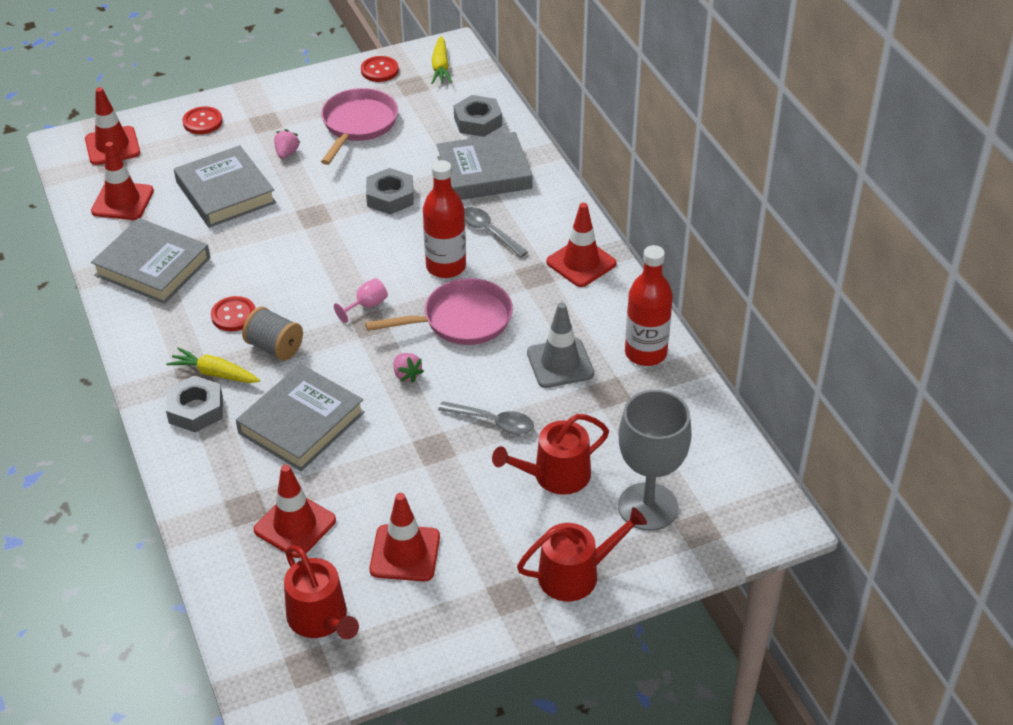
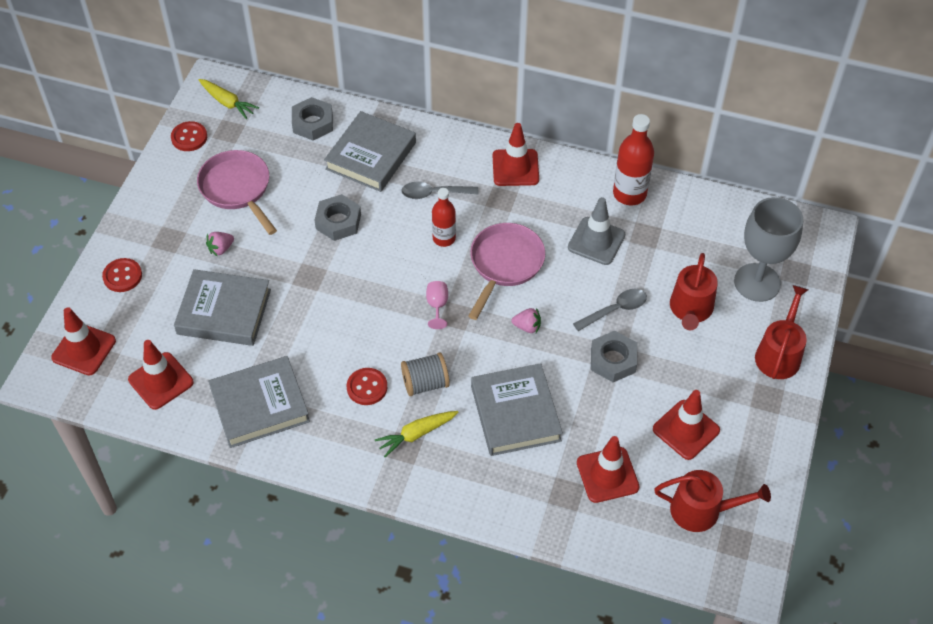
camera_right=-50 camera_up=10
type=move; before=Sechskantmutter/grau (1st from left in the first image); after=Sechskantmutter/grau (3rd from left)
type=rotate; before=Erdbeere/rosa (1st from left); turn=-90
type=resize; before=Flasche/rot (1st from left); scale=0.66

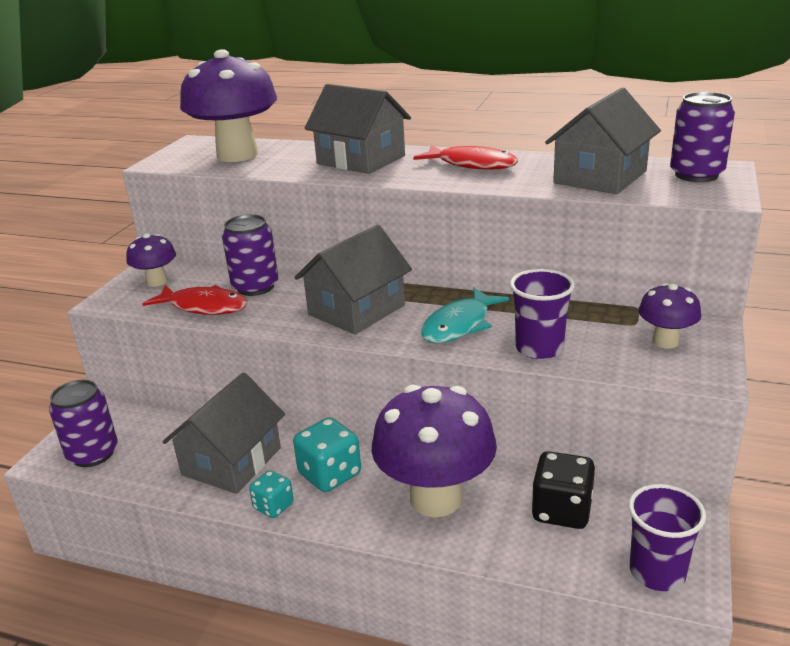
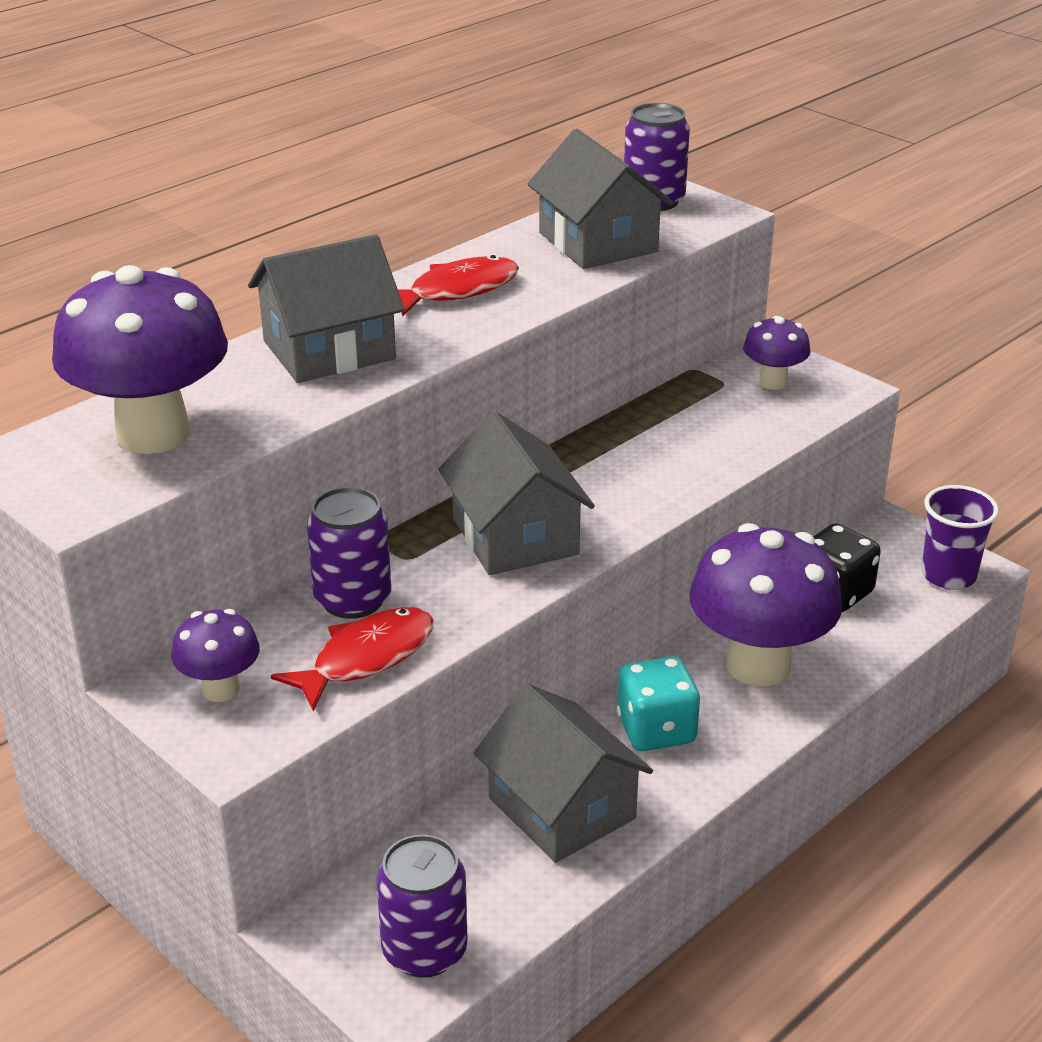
camera_right=-65 camera_up=5
type=delete; before=Spielwürfel/türkis (1st from left)
type=delete; before=Fisch/türkis
type=delete; before=Becher/lila (1st from left)

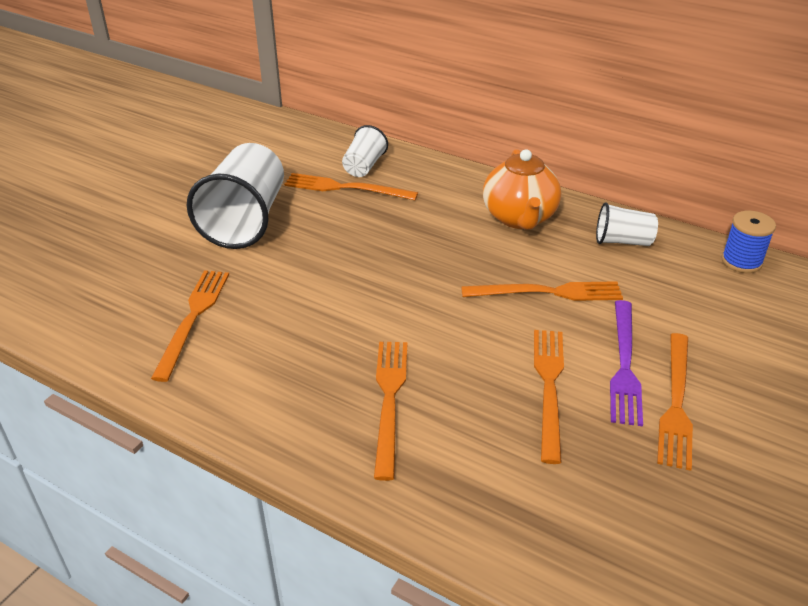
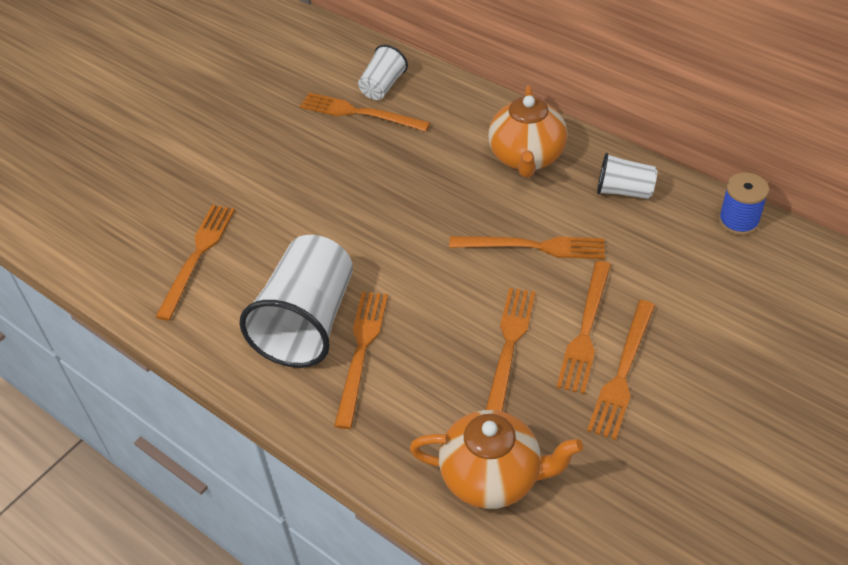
camera_right=10 camera_up=10
type=move; before=Becher/weiß (1st from left)
type=recolor; before=Gabel/lila; after=Gabel/orange (6th from left)
type=insert; after=Teekanne/orange (1st from left)

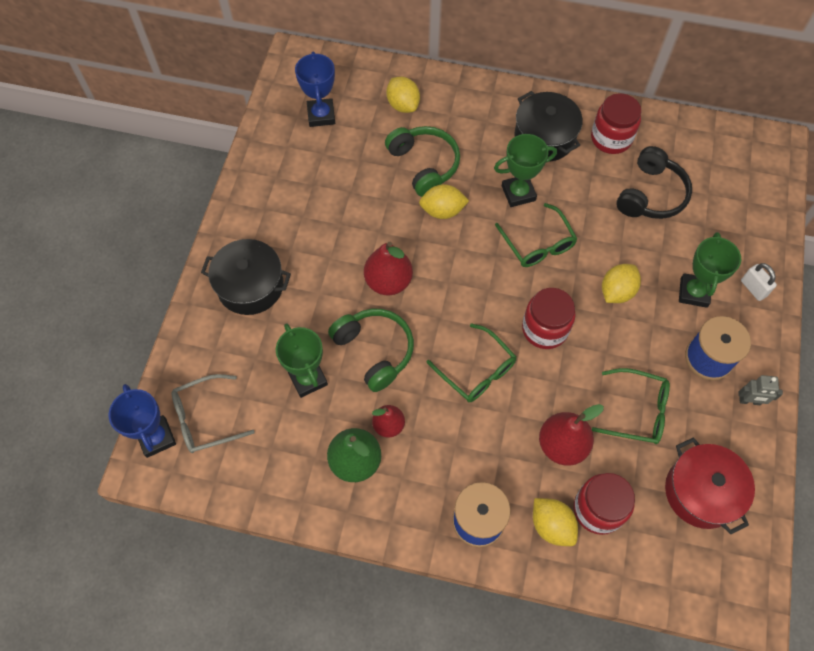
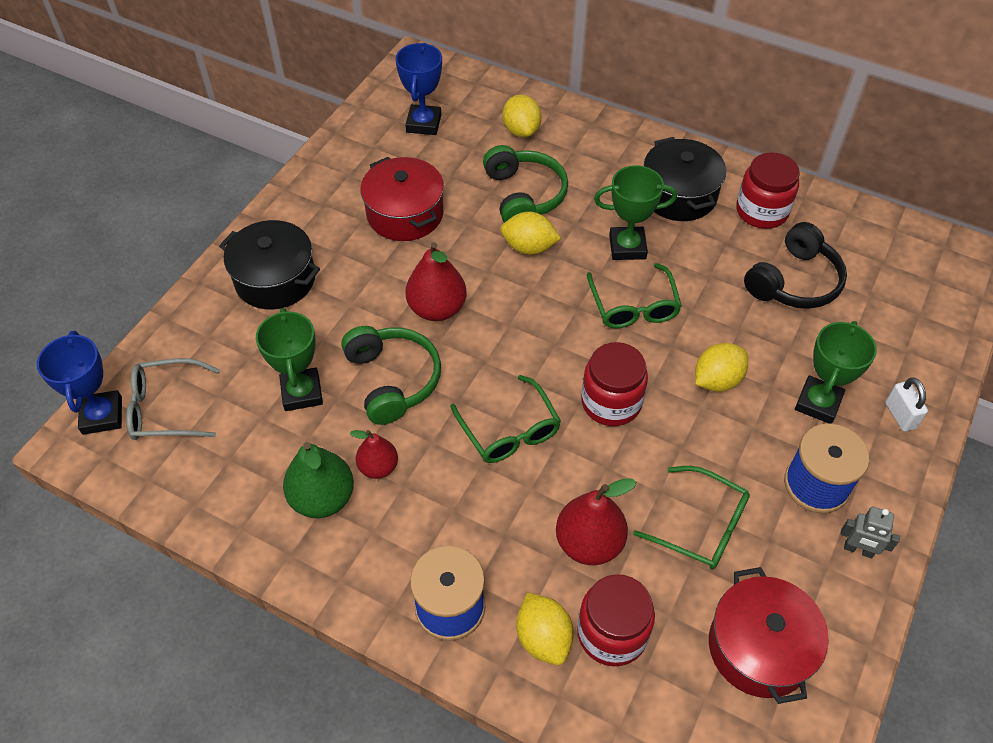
camera_right=15 camera_up=-10
type=insert; after=Kochtopf/rot (1st from left)

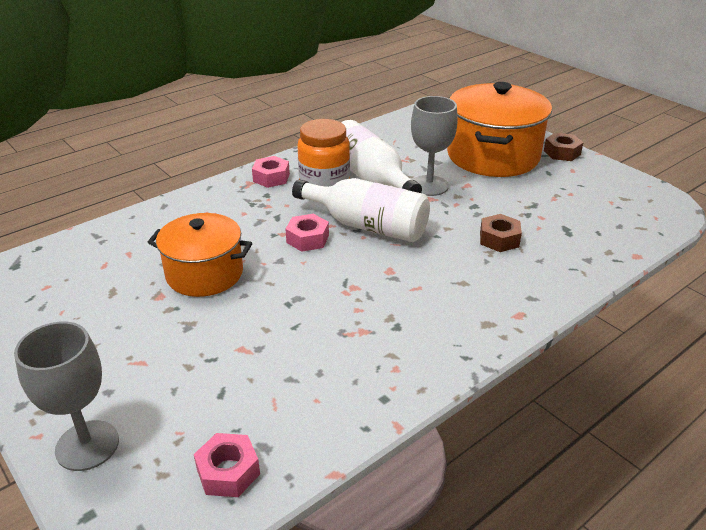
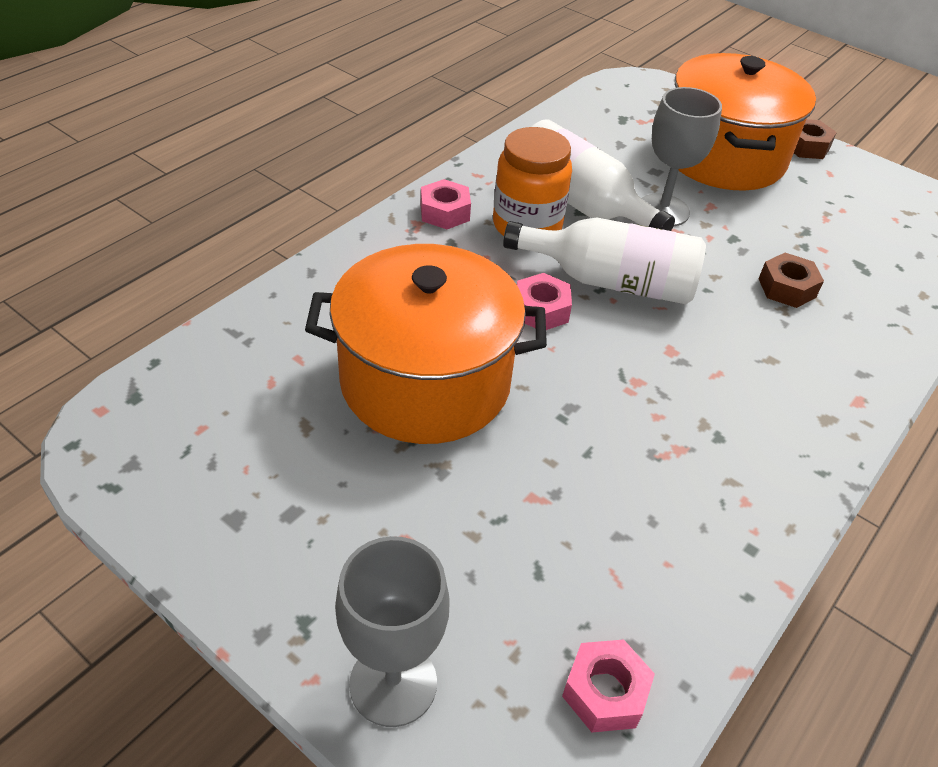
camera_right=-15 camera_up=10
type=resize; before=Kochtopf/orange (1st from left); scale=1.55

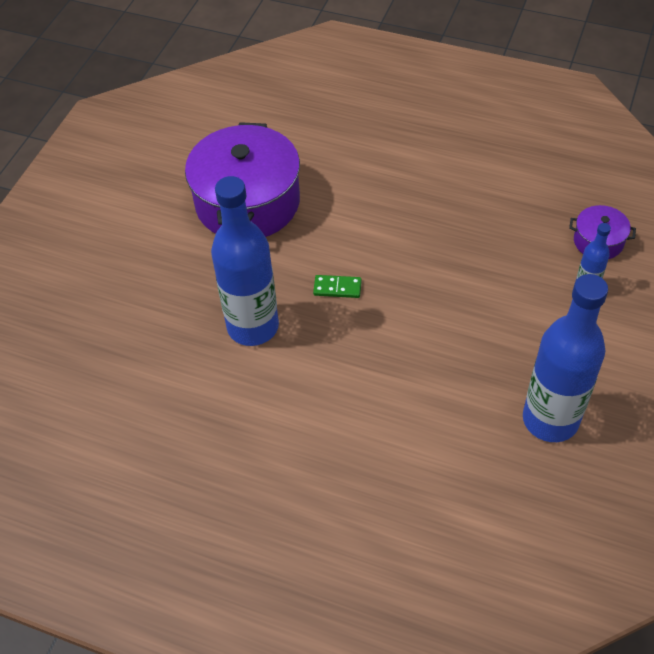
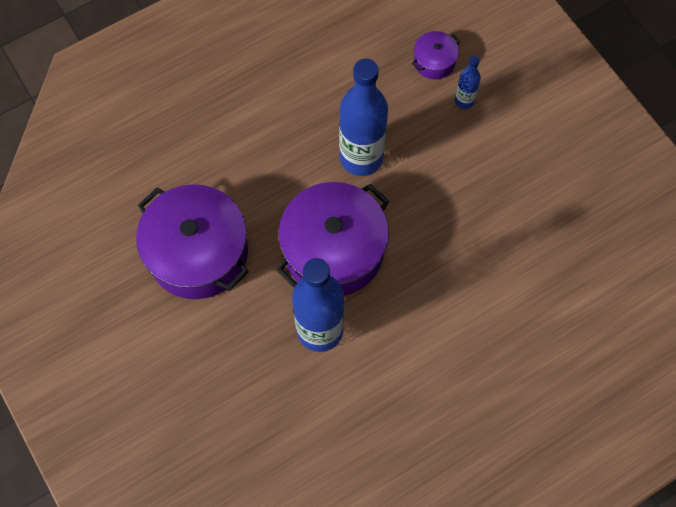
camera_right=-55 camera_up=15
type=replace; before=Dominostein/grün; after=Kochtopf/lila (2nd from left)
type=move; before=Flasche/blau (2nd from left)

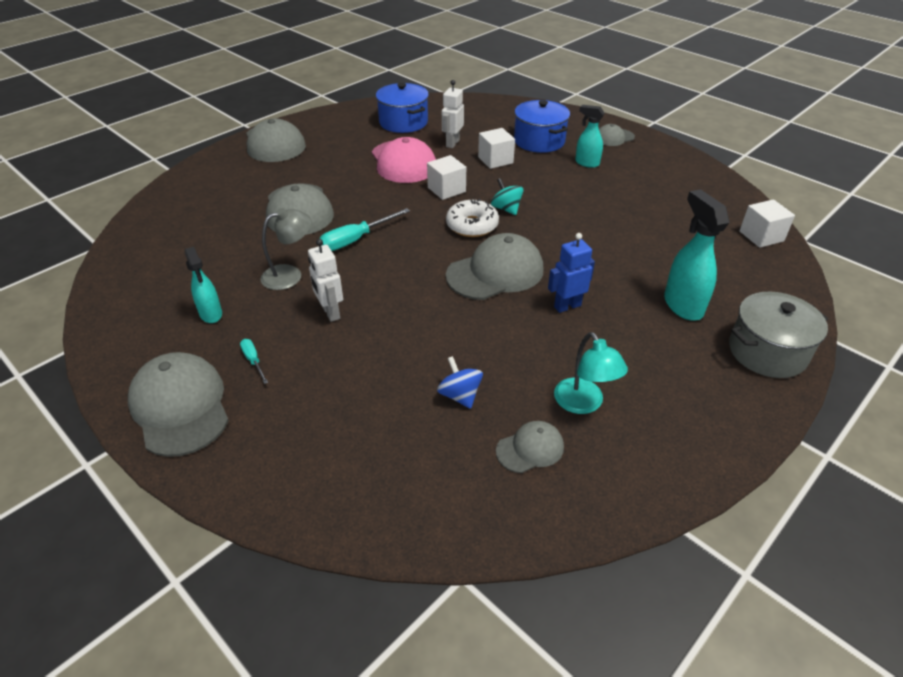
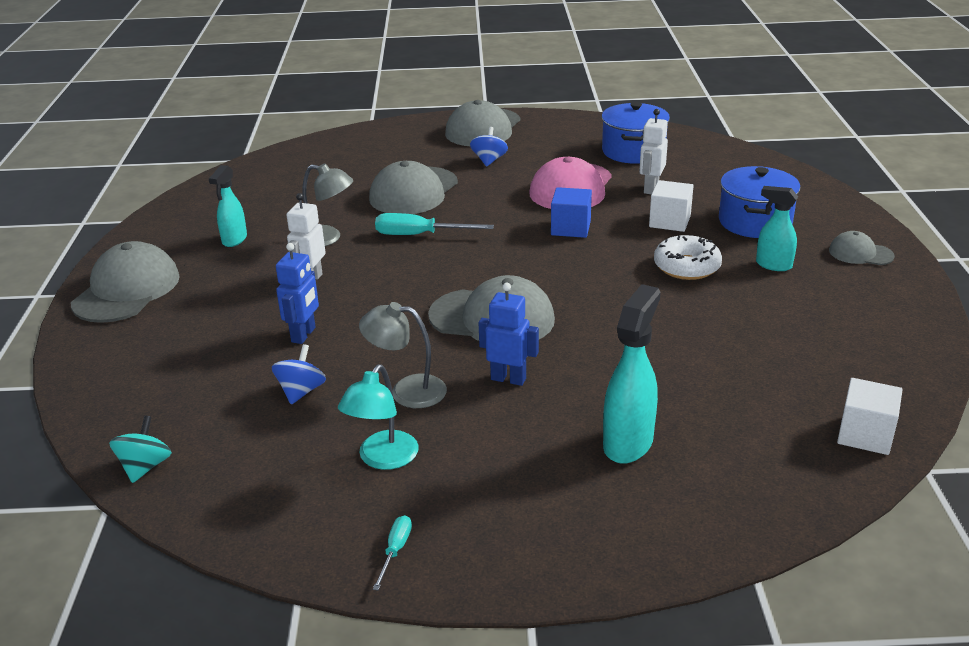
camera_right=45 camera_up=-10
type=move; before=Schraubenzieher/türkis (1st from left)
type=recolor; before=Kubus/weiß (1st from left); after=Kubus/blau
type=rotate; before=Roboter/weiß (2nd from left); turn=-45
type=move; before=Donut/weiß
type=move; before=Kreisel/türkis
type=delete; before=Kappe/grau (5th from left)
type=rotate; before=Sprühflasche/türkis (2nd from left in the first image); turn=-45
type=delete; before=Kochtopf/grau
type=insert; after=Roboter/blau (1st from left)
type=insert; after=Lampe/grau (2nd from left)
type=insert; after=Kreisel/blau (2nd from left)

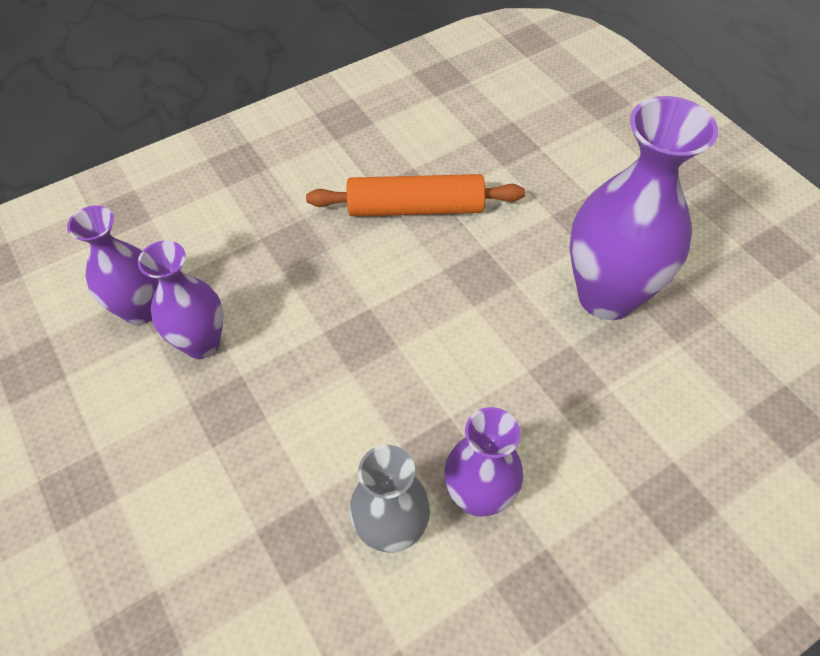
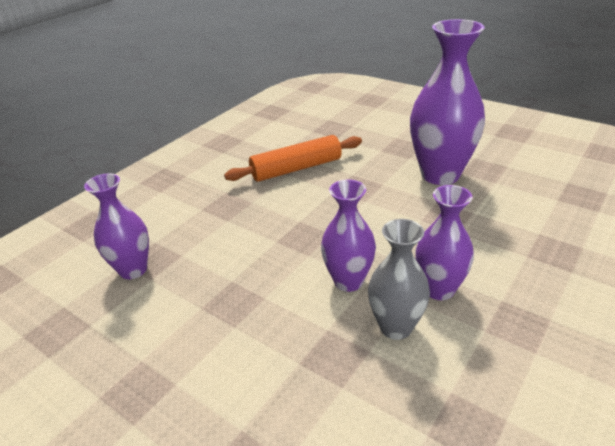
camera_right=-20 camera_up=-20
type=move; before=Vase/lila (2nd from left)

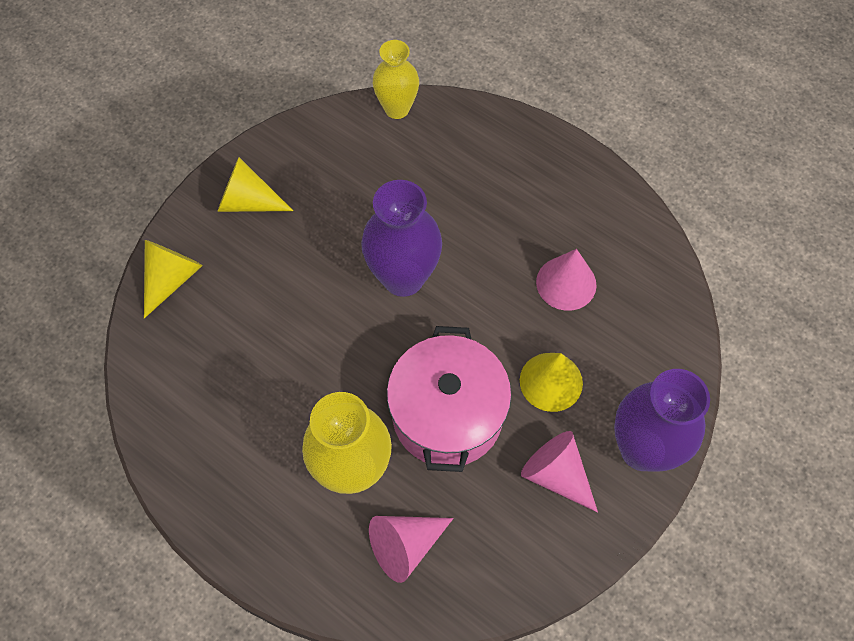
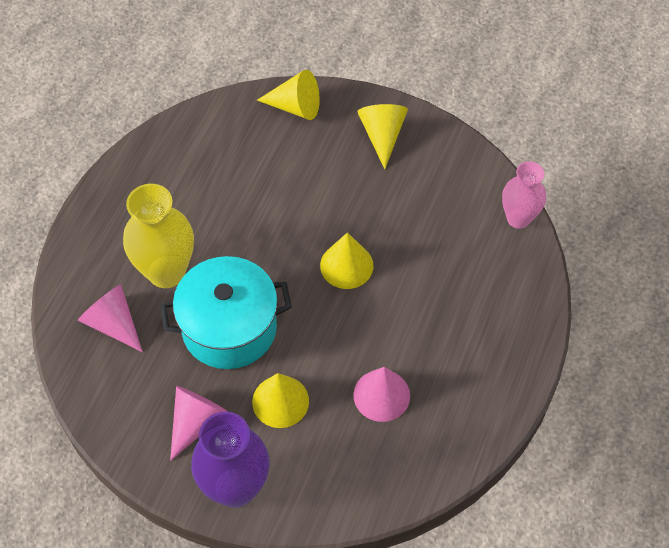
camera_right=75 camera_up=-5
type=replace; before=Vase/lila (1st from left); after=Kegel/gelb (3rd from left)
type=recolor; before=Vase/gelb (2nd from left); after=Vase/rosa
type=recolor; before=Kochtopf/rosa; after=Kochtopf/türkis

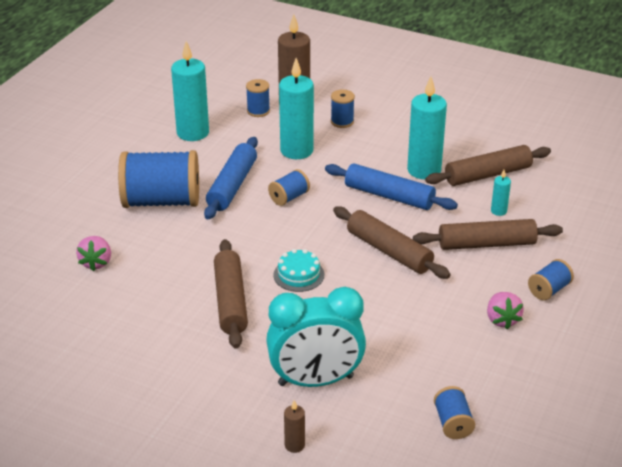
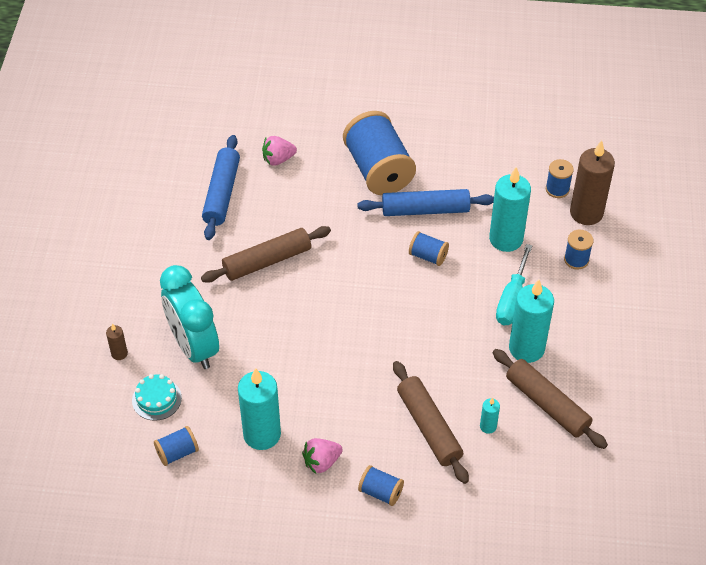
camera_right=70 camera_up=15
type=move; before=Kerze/türkis (1st from left)
type=move; before=Kuchen/türkis
type=move; before=Nudelholz/blau (2nd from left in the first image); after=Nudelholz/blau (1st from left)
type=delete; before=Nudelholz/braun (2nd from left)
type=insert; after=Schraubenzieher/türkis

